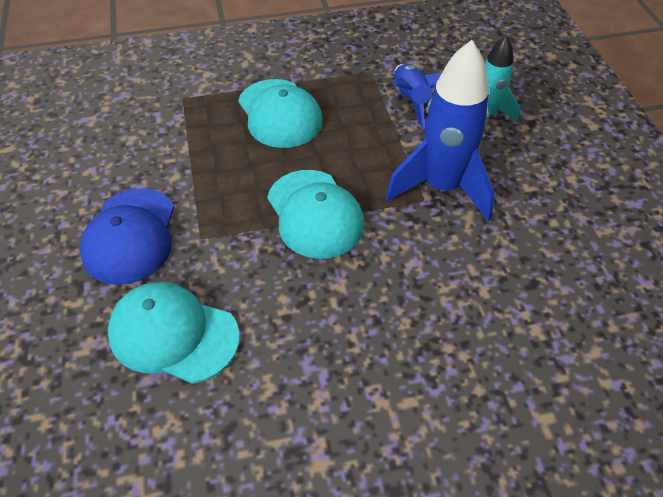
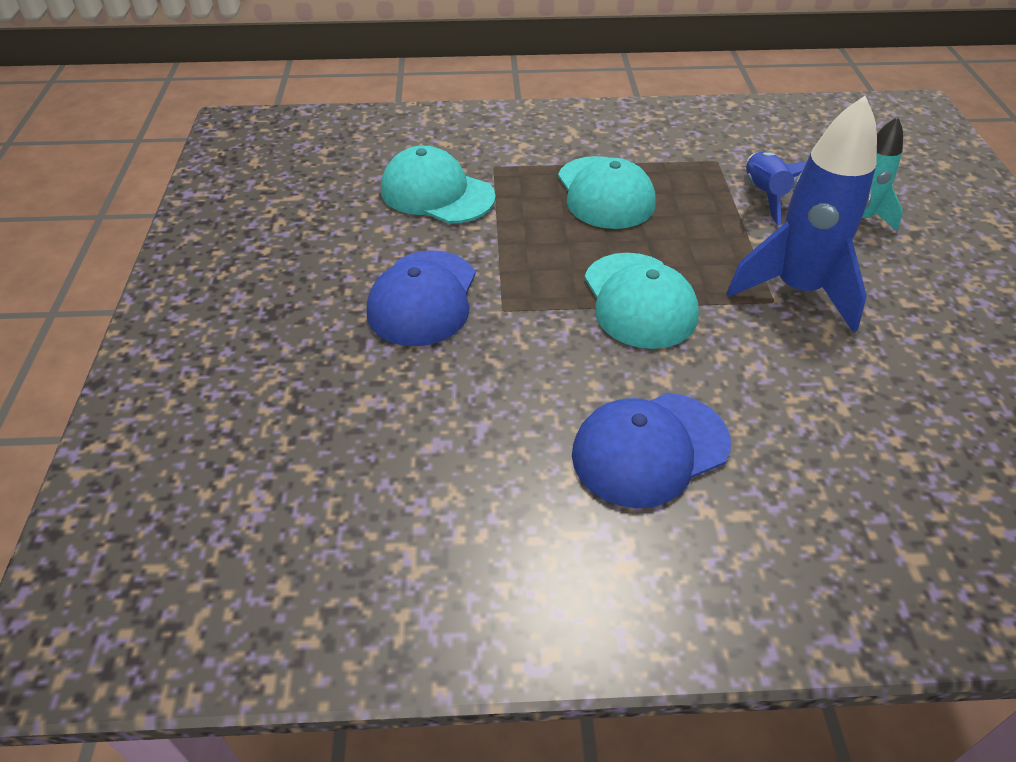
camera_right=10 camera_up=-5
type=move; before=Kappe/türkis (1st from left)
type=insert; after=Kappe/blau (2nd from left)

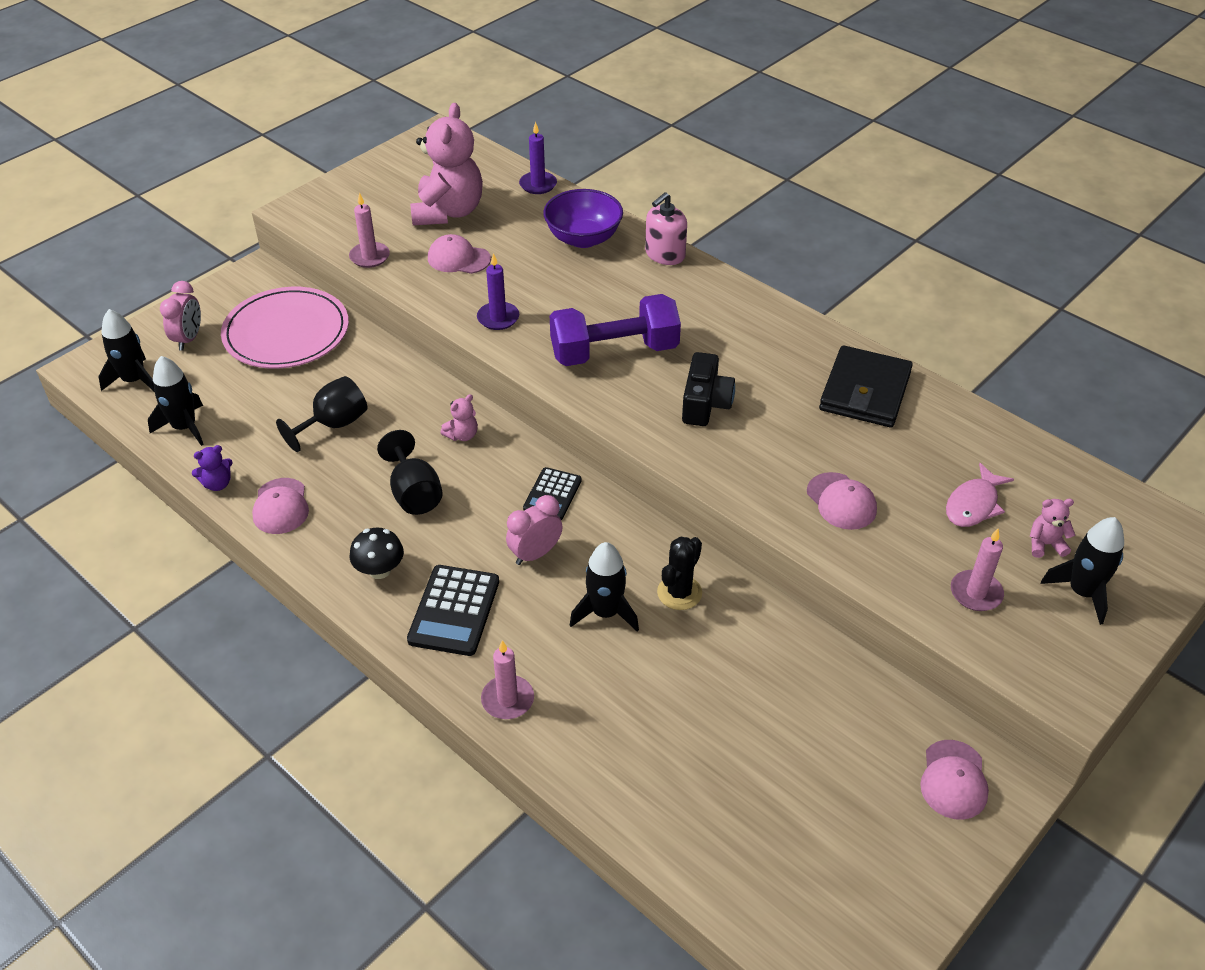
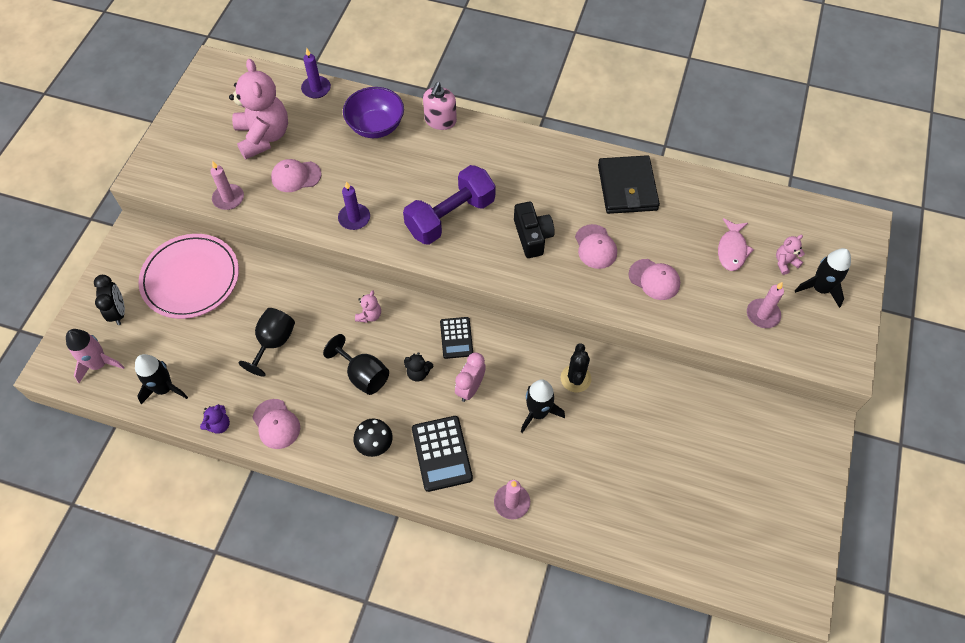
camera_right=-25 camera_up=15
type=recolor; before=Rakete/schwarz (1st from left); after=Rakete/rosa
type=recolor; before=Wecker/rosa (1st from left); after=Wecker/schwarz
type=move; before=Kappe/rosa (4th from left in the first image); after=Kappe/rosa (3rd from left)
type=insert; after=Teddybär/schwarz

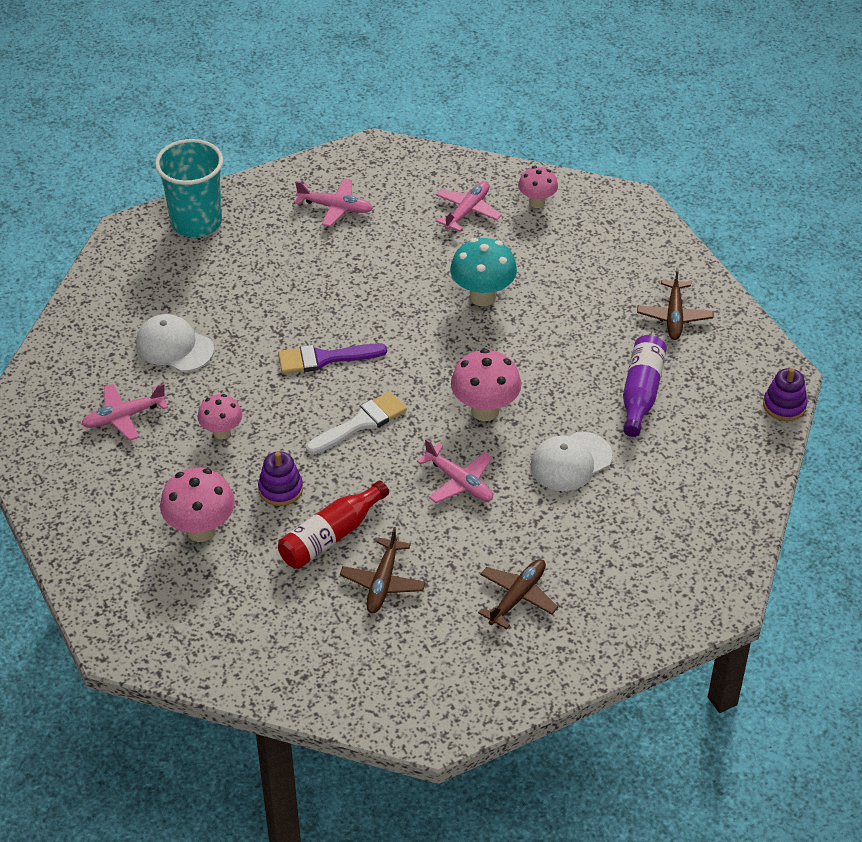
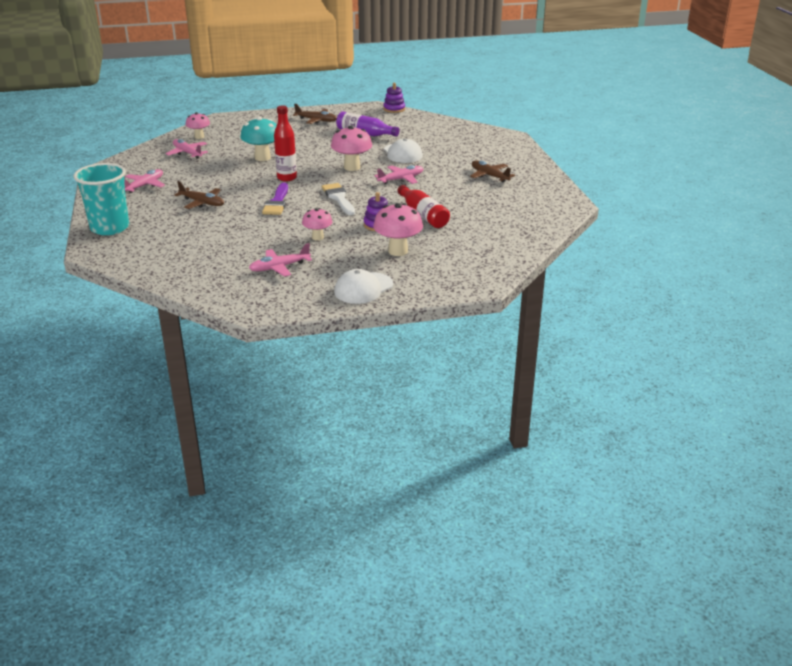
camera_right=-75 camera_up=-15
type=rotate; before=Flugzeug/rosa (1st from left in the first image); turn=75
type=move; before=Kappe/weiß (1st from left)
type=move; before=Flugzeug/braun (1st from left)
type=insert; after=Flasche/rot (1st from left)

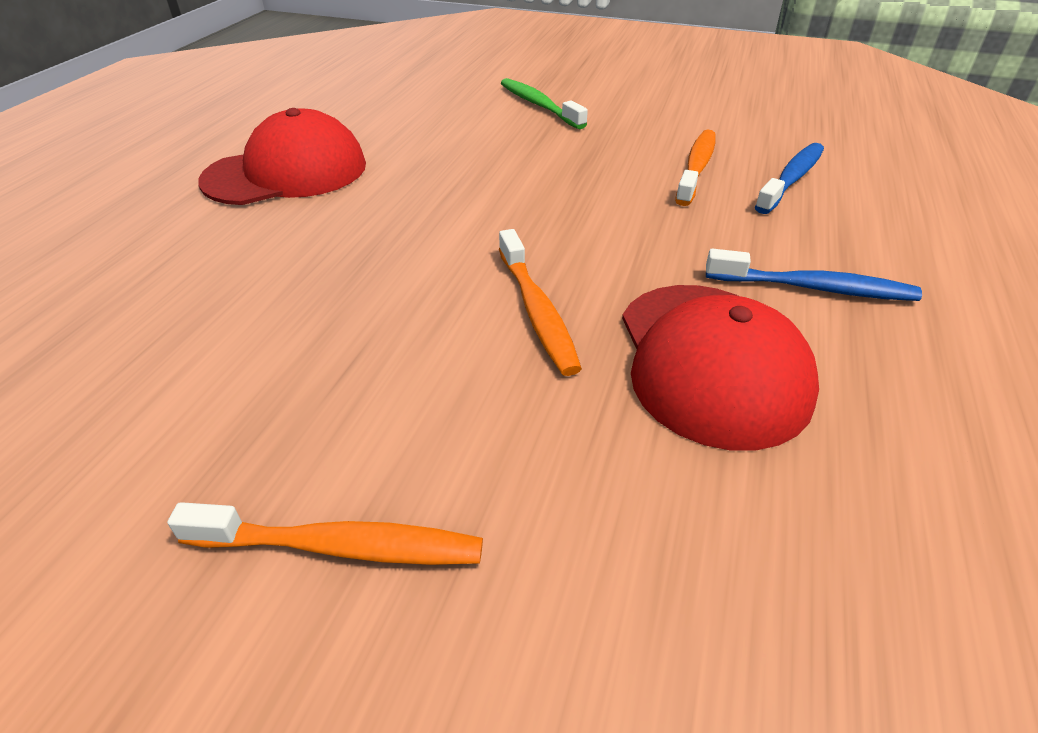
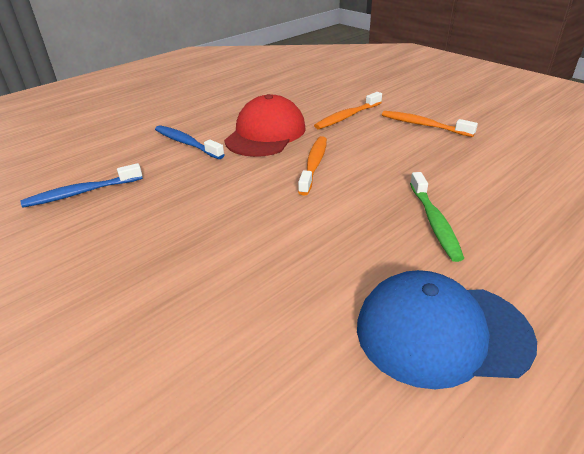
camera_right=-150 camera_up=-5
type=recolor; before=Kappe/rot (1st from left); after=Kappe/blau
type=move; before=Zahnbürste/grün
type=move; before=Zahnbürste/orange (3rd from left in the first image); after=Zahnbürste/orange (2nd from left)

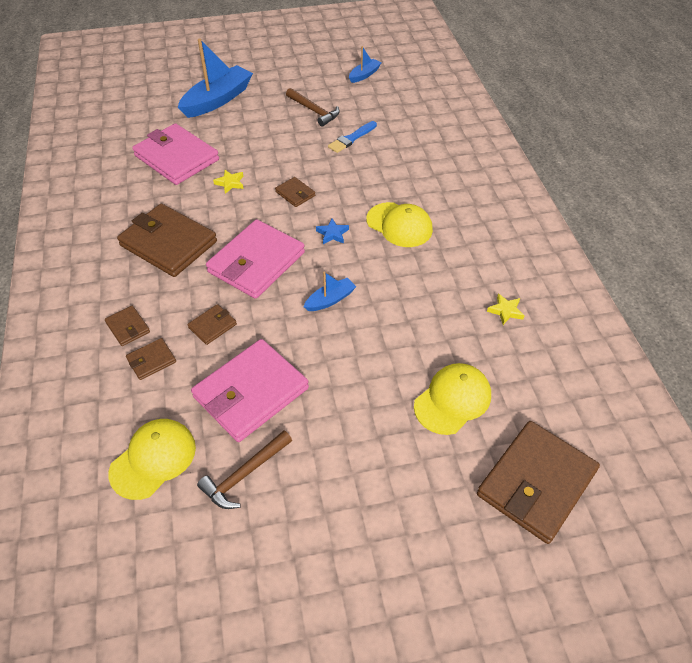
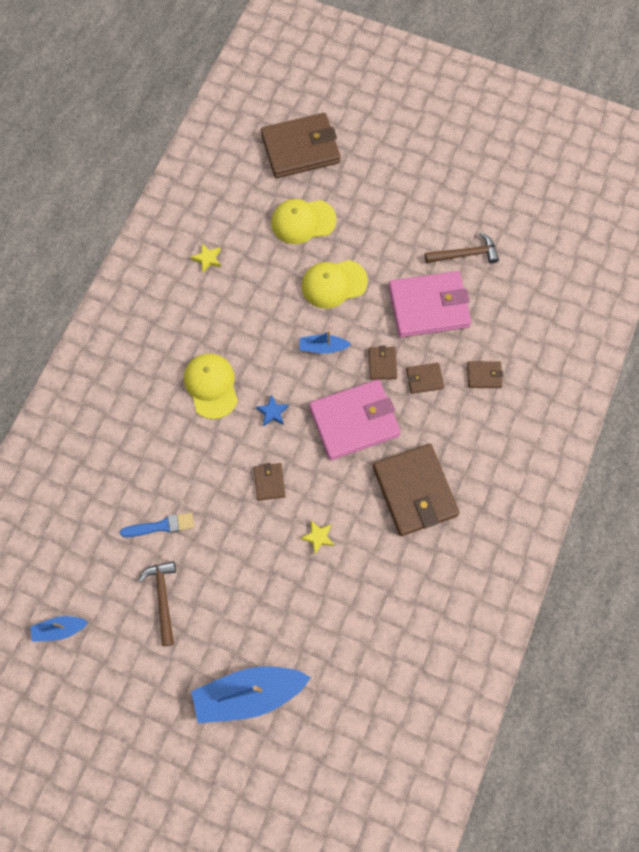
camera_right=-145 camera_up=20
type=move; before=Geldbörse/braun (1st from left in the first image); after=Geldbörse/braun (3rd from left)
type=move; before=Kappe/gelb (1st from left in the first image); after=Kappe/gelb (3rd from left)
type=delete; before=Geldbörse/rosa (1st from left)

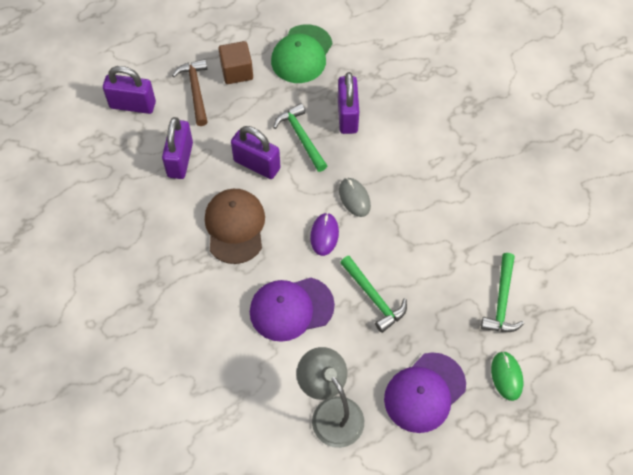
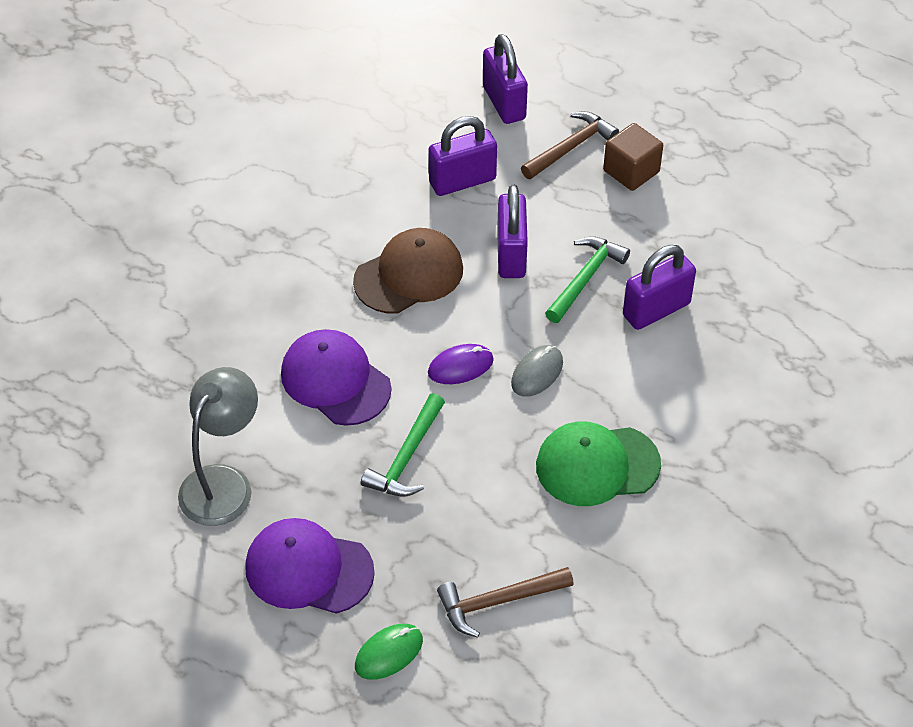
camera_right=60 camera_up=-10
type=move; before=Kappe/grün
type=recolor; before=Hammer/grün (3rd from left); after=Hammer/braun (1st from left)

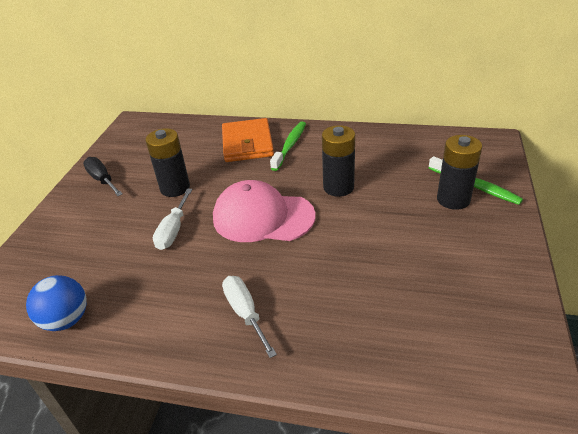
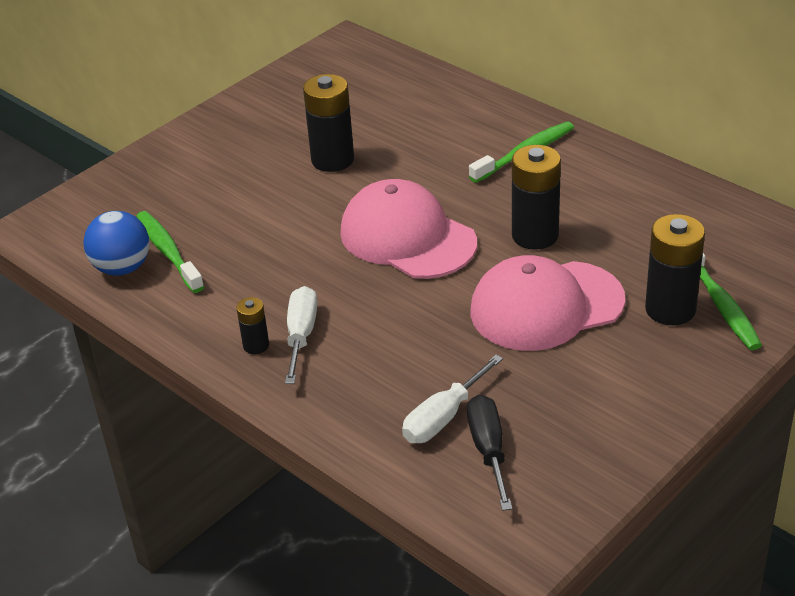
camera_right=30 camera_up=0
type=move; before=Schraubenzieher/schwarz
type=move; before=Schraubenzieher/weiß (1st from left in the first image); after=Schraubenzieher/weiß (2nd from left)
type=delete; before=Geldbörse/orange
type=insert; after=Zahnbürste/grün (1st from left)
type=insert; after=Batterie/schwarz (1st from left)
type=insert; after=Kappe/rosa (2nd from left)

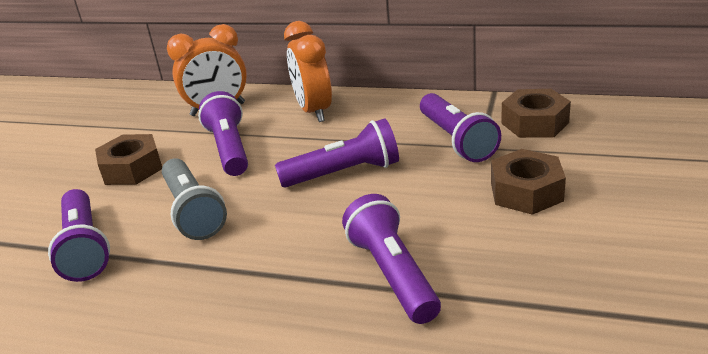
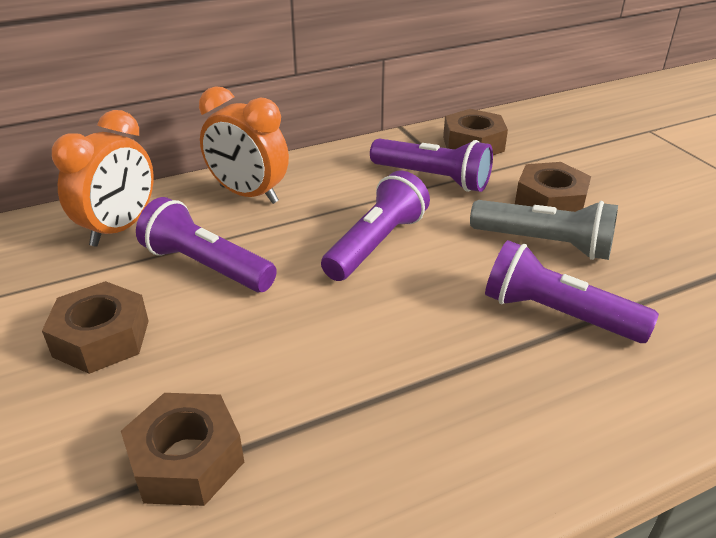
camera_right=-45 camera_up=5
type=replace; before=Taschenlampe/lila (1st from left); after=Sechskantmutter/braun (2nd from left)
type=move; before=Taschenlampe/grau

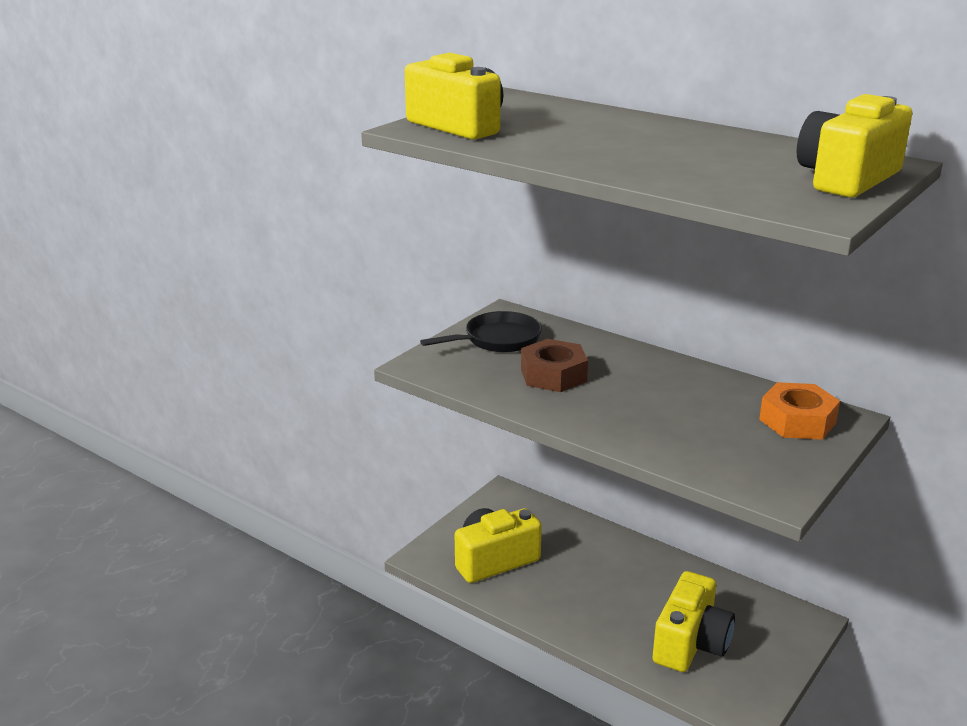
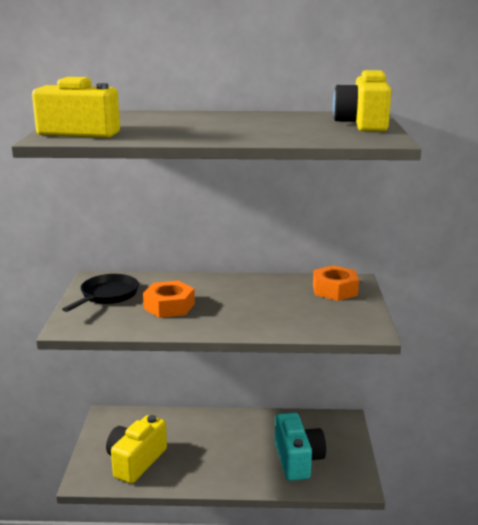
camera_right=-35 camera_up=-5
type=recolor; before=Sechskantmutter/braun; after=Sechskantmutter/orange (1st from left)
type=recolor; before=Kamera/gelb (3rd from left); after=Kamera/türkis

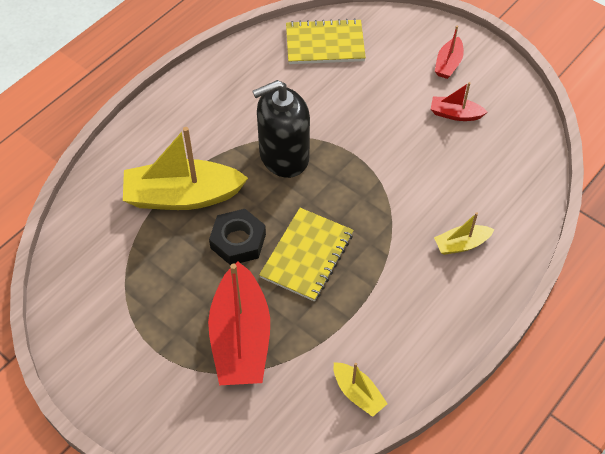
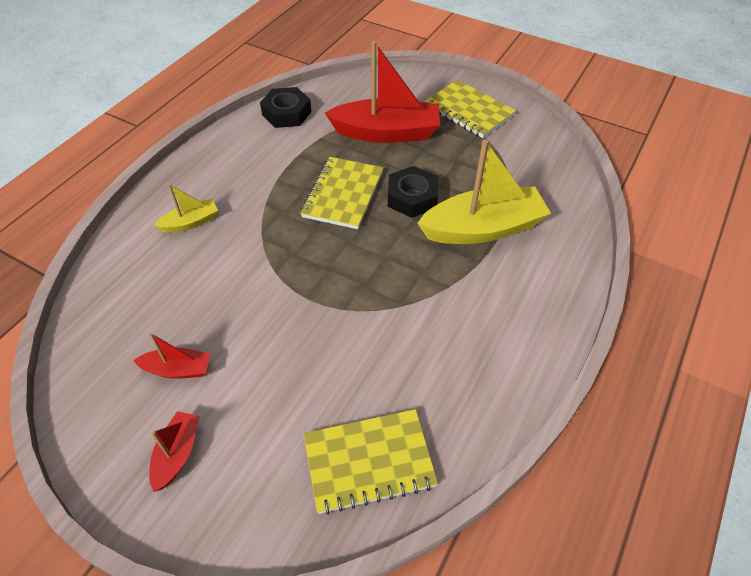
camera_right=170 camera_up=-5
type=rotate; before=Boot/rot (1st from left in the first image); turn=105
type=delete; before=Seifenspender/schwarz
type=replace; before=Boot/gelb (2nd from left); after=Sechskantmutter/schwarz (1st from left)
type=insert; after=Notizbuch/gelb (3rd from left)

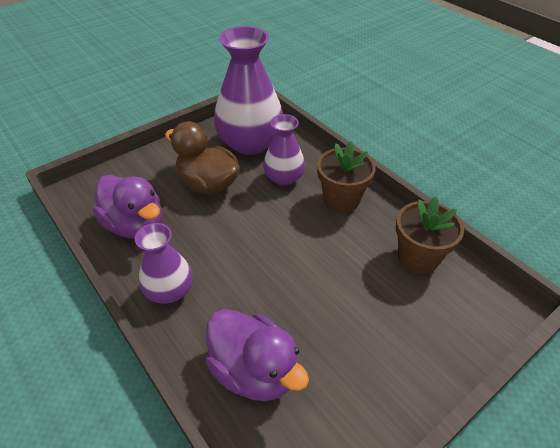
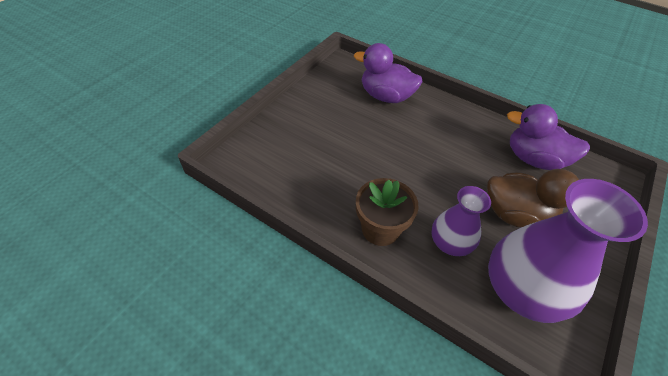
camera_right=160 camera_up=5
type=delete; before=Vase/lila (1st from left)
type=delete; before=Blumentopf/braun (2nd from left)

